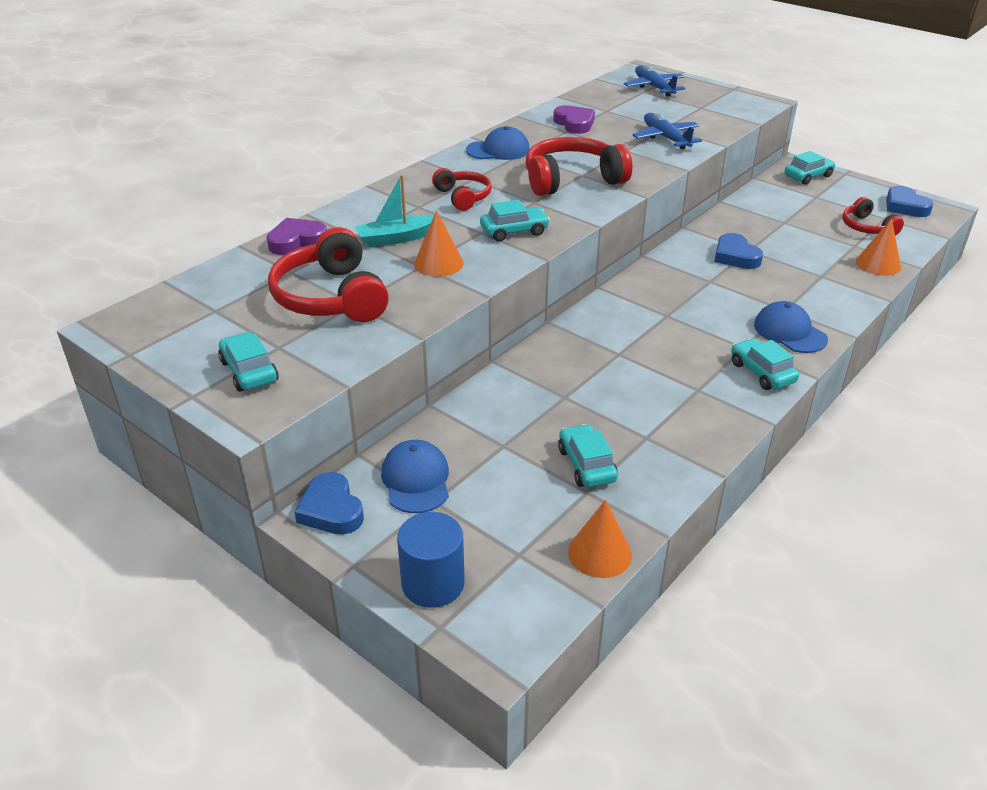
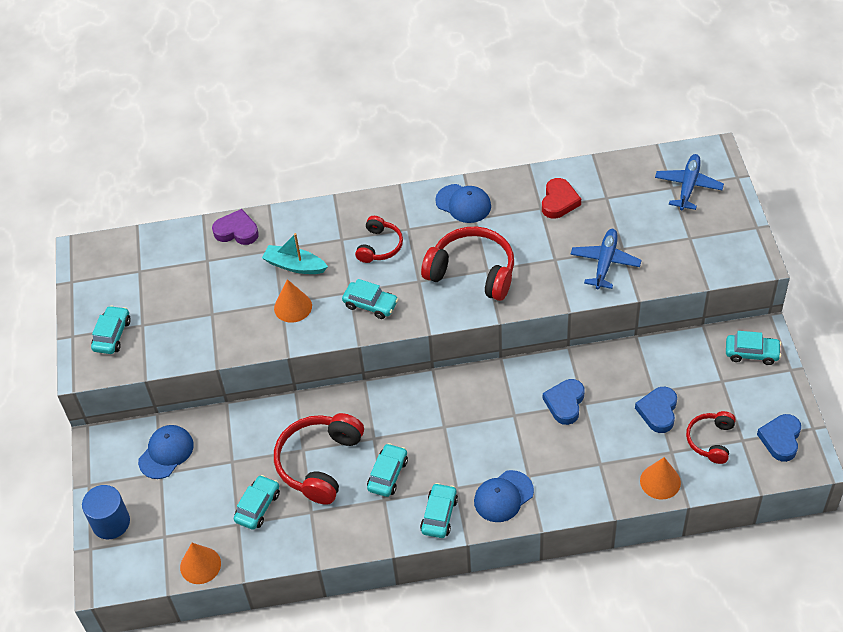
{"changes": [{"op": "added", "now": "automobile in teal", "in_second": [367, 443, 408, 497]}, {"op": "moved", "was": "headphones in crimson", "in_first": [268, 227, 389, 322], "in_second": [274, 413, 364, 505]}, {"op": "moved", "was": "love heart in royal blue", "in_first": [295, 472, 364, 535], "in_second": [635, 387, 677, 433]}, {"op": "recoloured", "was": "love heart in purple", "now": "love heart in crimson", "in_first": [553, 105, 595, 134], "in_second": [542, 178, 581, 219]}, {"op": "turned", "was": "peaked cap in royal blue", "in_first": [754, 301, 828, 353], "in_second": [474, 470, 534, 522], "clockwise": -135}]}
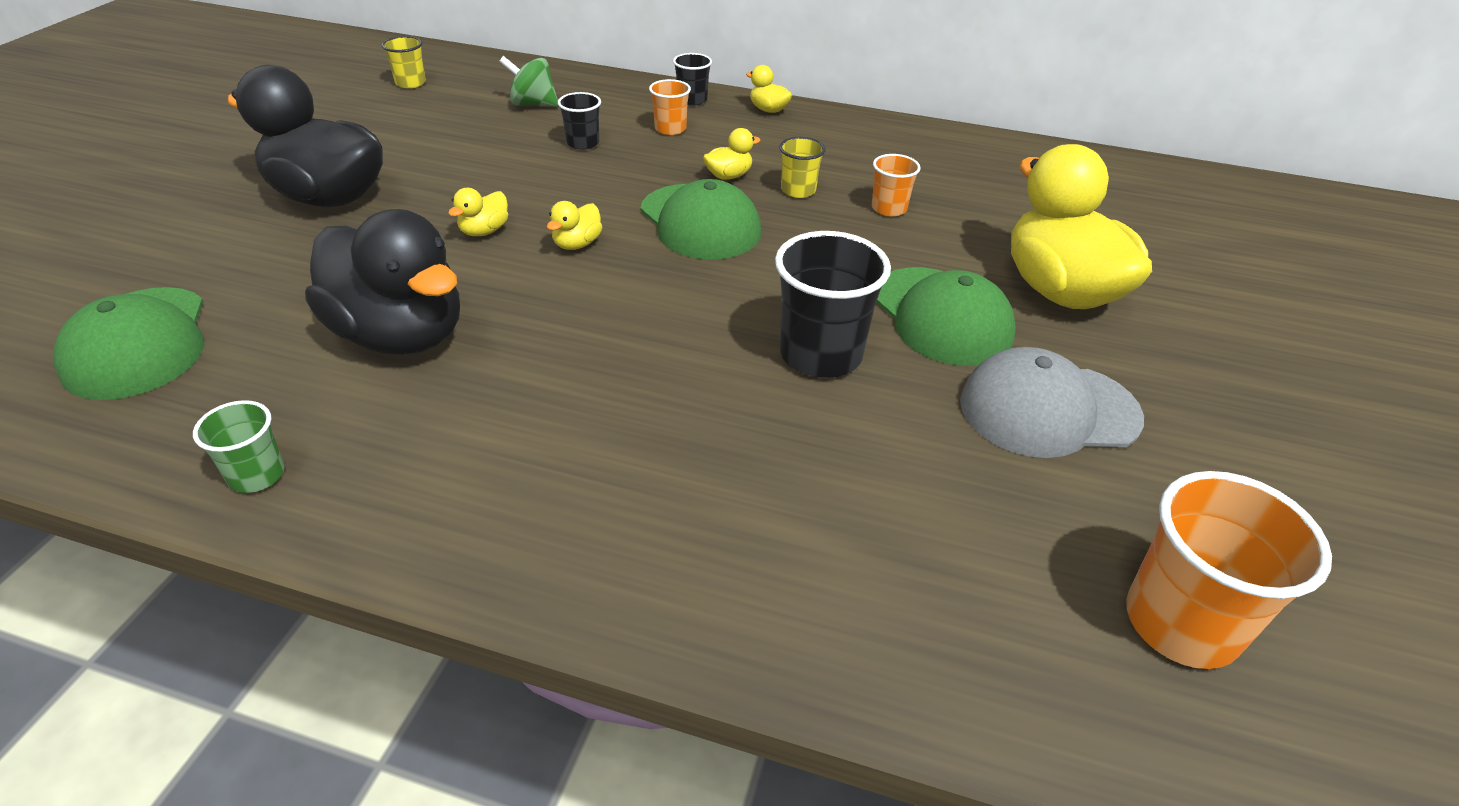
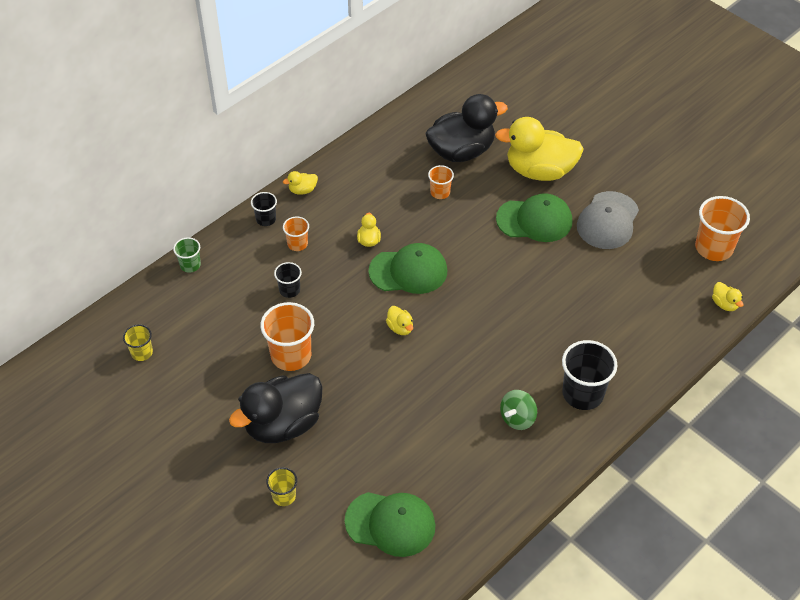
{"changes": [{"op": "added", "now": "cup in orange-coloured", "in_second": [260, 302, 314, 371]}, {"op": "moved", "was": "cup in emerald", "in_first": [193, 400, 285, 493], "in_second": [173, 237, 201, 273]}, {"op": "moved", "was": "toy duck in black", "in_first": [305, 209, 460, 355], "in_second": [425, 94, 508, 162]}, {"op": "moved", "was": "toy duck in yellow", "in_first": [448, 188, 508, 236], "in_second": [712, 282, 743, 311]}, {"op": "moved", "was": "whirligig in emerald", "in_first": [499, 56, 559, 107], "in_second": [500, 390, 537, 430]}, {"op": "moved", "was": "cup in black", "in_first": [775, 231, 891, 378], "in_second": [562, 340, 617, 410]}, {"op": "moved", "was": "cup in yellow", "in_first": [779, 137, 826, 198], "in_second": [266, 467, 297, 506]}]}
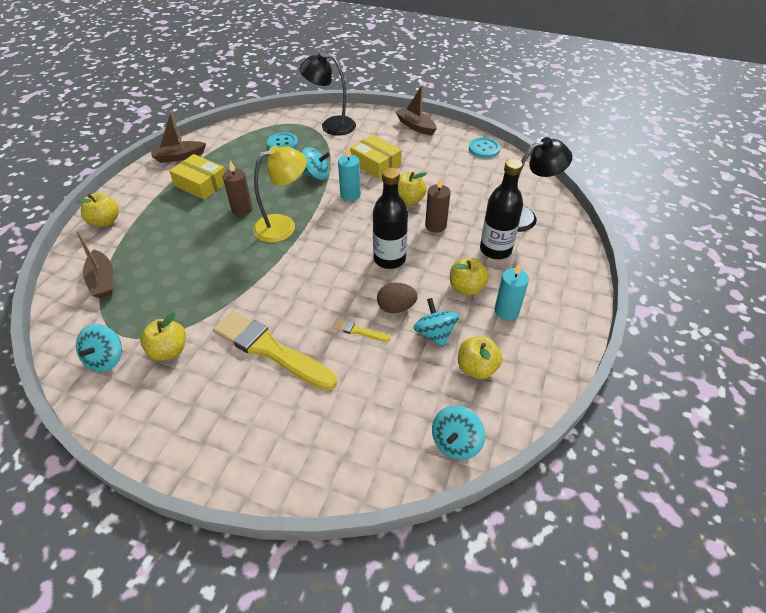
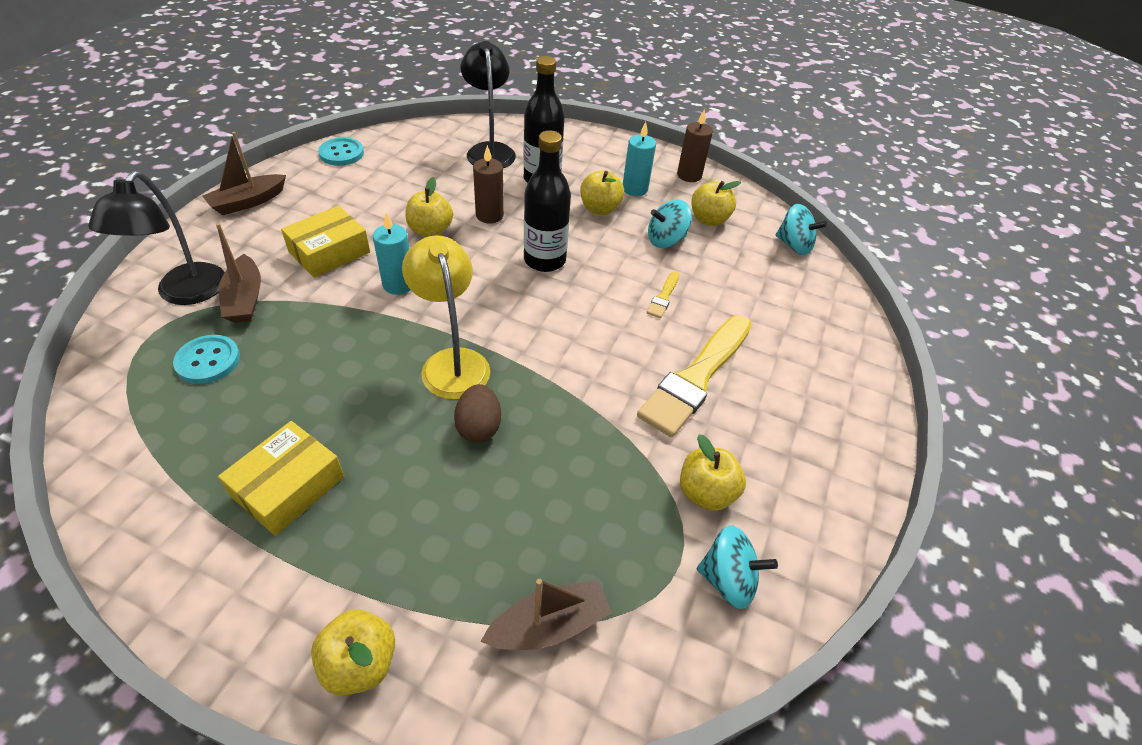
{"changes": [{"op": "removed", "was": "whirligig in teal", "in_first": [302, 147, 330, 180]}, {"op": "moved", "was": "toy boat in dark brown", "in_first": [151, 111, 206, 163], "in_second": [216, 223, 261, 323]}, {"op": "moved", "was": "wax candle in dark brown", "in_first": [223, 161, 253, 216], "in_second": [677, 109, 713, 182]}, {"op": "moved", "was": "egg shape in dark brown", "in_first": [377, 283, 418, 313], "in_second": [454, 384, 501, 443]}]}
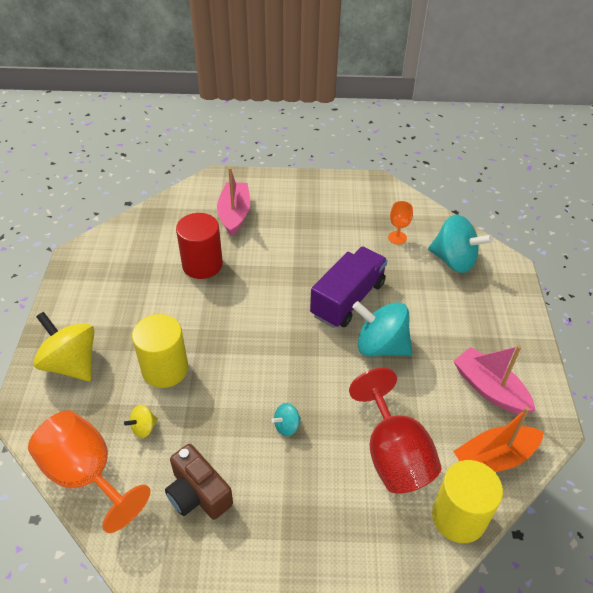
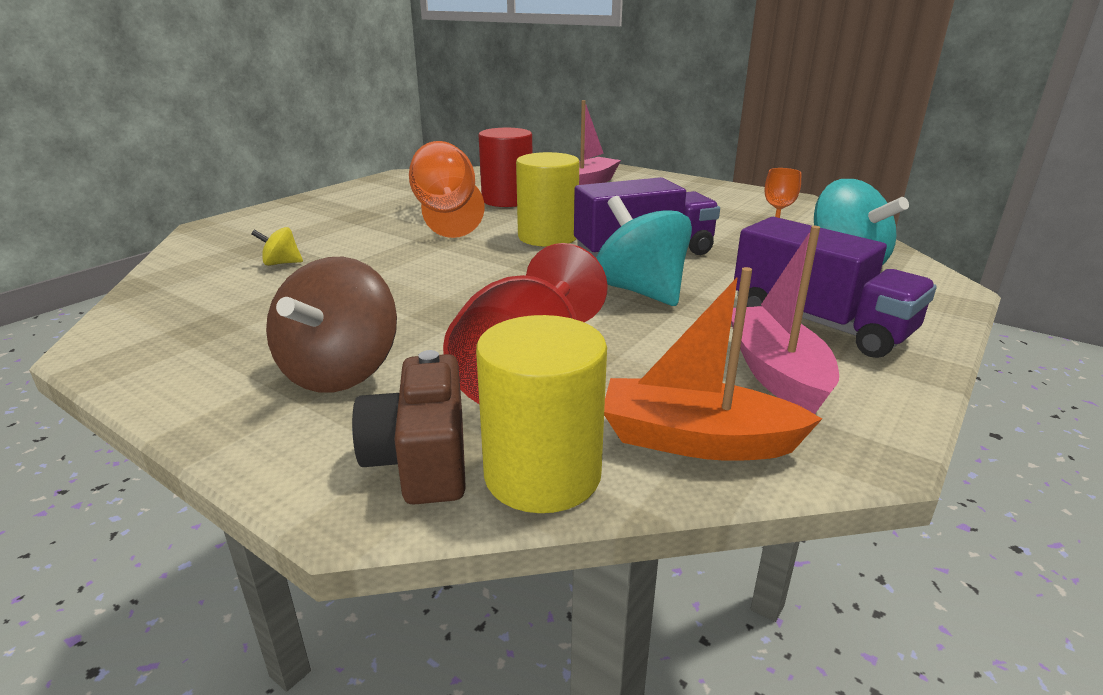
{"changes": [{"op": "removed", "was": "whirligig in yellow", "in_first": [33, 312, 94, 381]}, {"op": "removed", "was": "whirligig in teal", "in_first": [271, 403, 301, 436]}, {"op": "added", "now": "whirligig in dark brown", "in_second": [266, 257, 397, 393]}, {"op": "added", "now": "truck in purple", "in_second": [734, 217, 936, 358]}, {"op": "moved", "was": "goblet in orange-coloured", "in_first": [28, 411, 151, 533], "in_second": [409, 141, 485, 238]}, {"op": "moved", "was": "solid cylinder in yellow", "in_first": [132, 314, 188, 388], "in_second": [516, 152, 579, 247]}, {"op": "moved", "was": "camera in dark brown", "in_first": [165, 444, 233, 520], "in_second": [352, 350, 466, 505]}]}
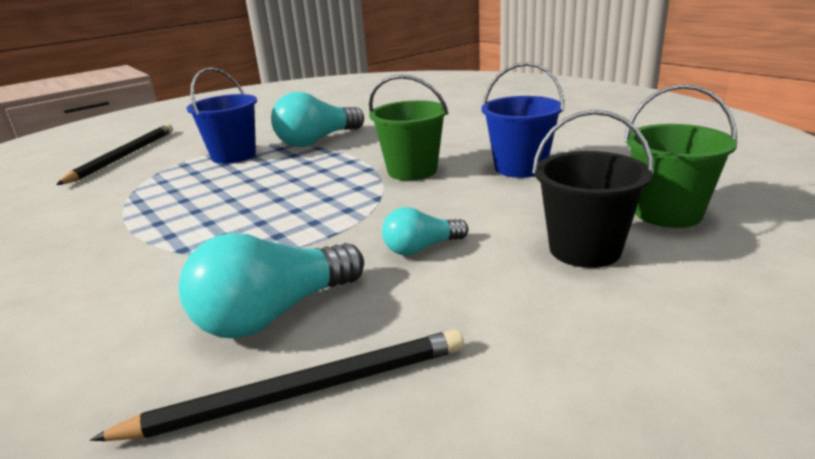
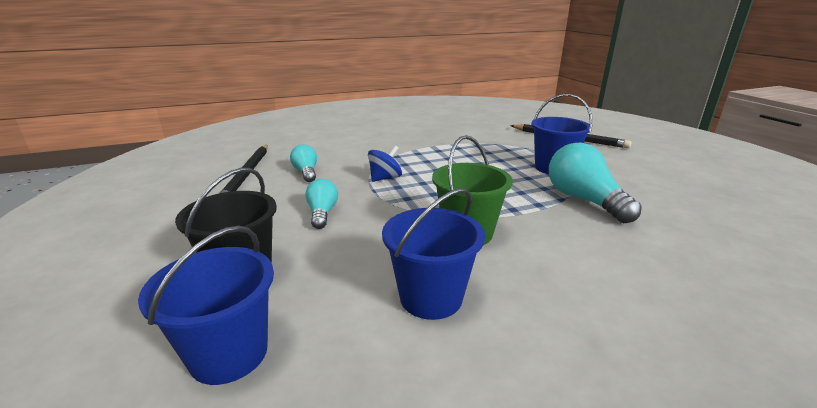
{"changes": [{"op": "added", "now": "whirligig in royal blue", "in_second": [368, 146, 402, 182]}, {"op": "recoloured", "was": "bucket in emerald", "now": "bucket in royal blue", "in_first": [624, 84, 737, 228], "in_second": [138, 226, 274, 385]}, {"op": "resized", "was": "lightbulb in teal", "in_first": [179, 233, 364, 339], "in_second": [290, 144, 317, 182], "ratio": 0.57}]}
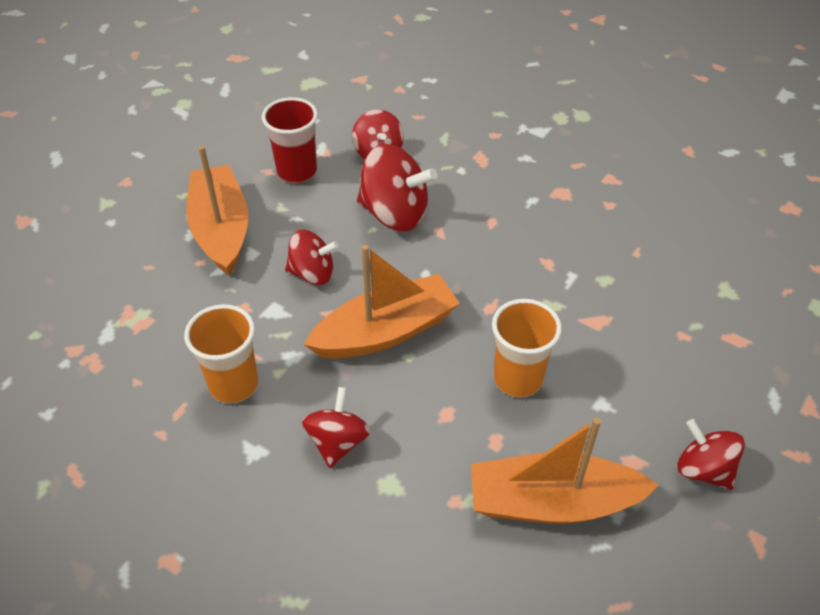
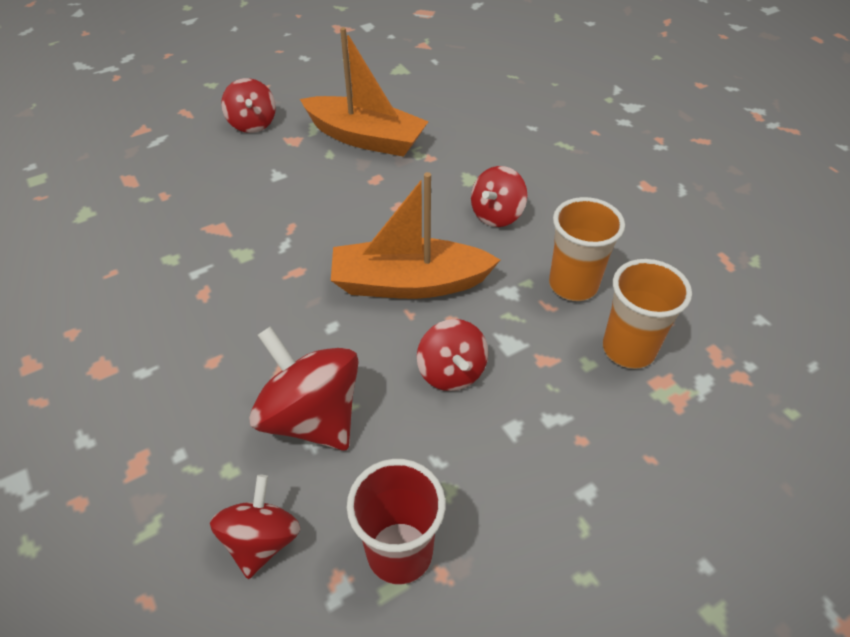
{"changes": [{"op": "removed", "was": "toy boat in orange-coloured", "in_first": [186, 146, 248, 275]}, {"op": "moved", "was": "cup in orange-coloured", "in_first": [492, 299, 562, 397], "in_second": [603, 259, 692, 369]}, {"op": "turned", "was": "whirligig in crimson", "in_first": [285, 230, 339, 285], "in_second": [417, 319, 488, 391], "clockwise": -135}]}
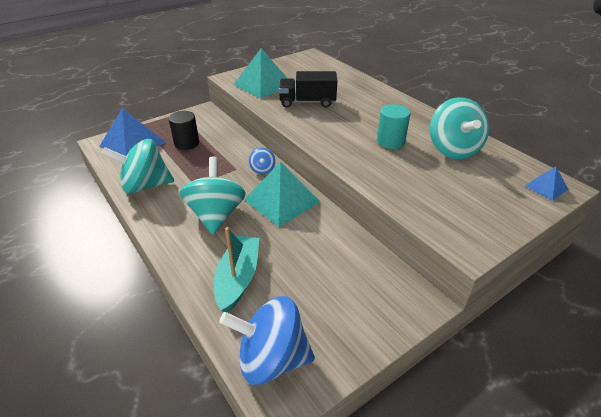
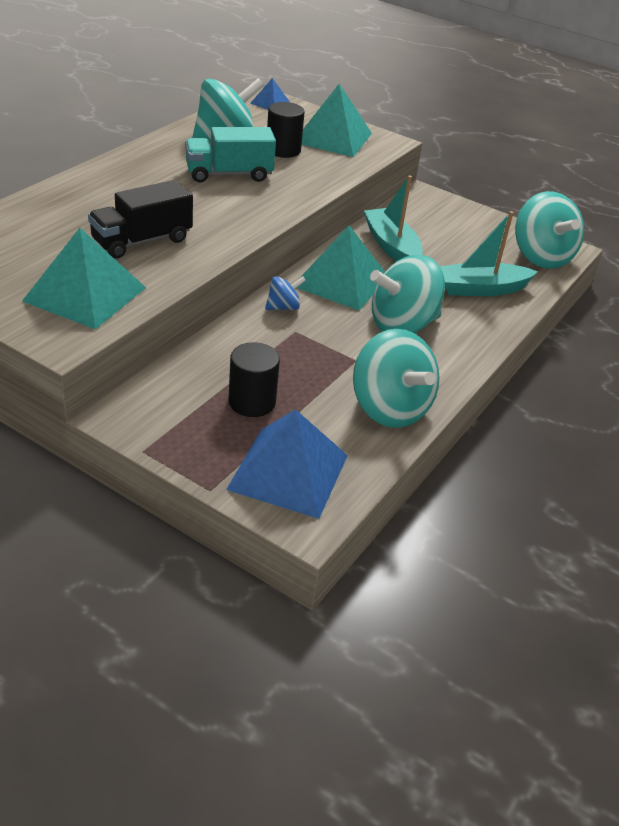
{"changes": [{"op": "added", "now": "solid cylinder in black", "in_second": [267, 102, 305, 158]}, {"op": "added", "now": "pyramid shape in teal", "in_second": [302, 84, 372, 157]}, {"op": "added", "now": "toy boat in teal", "in_second": [364, 175, 423, 262]}, {"op": "replaced", "was": "solid cylinder in teal", "now": "truck in teal", "in_first": [377, 104, 410, 149], "in_second": [185, 127, 276, 183]}, {"op": "recoloured", "was": "whirligig in royal blue", "now": "whirligig in teal", "in_first": [219, 296, 315, 385], "in_second": [515, 191, 584, 269]}, {"op": "turned", "was": "truck in black", "in_first": [279, 71, 337, 108], "in_second": [88, 180, 193, 259], "clockwise": 75}]}
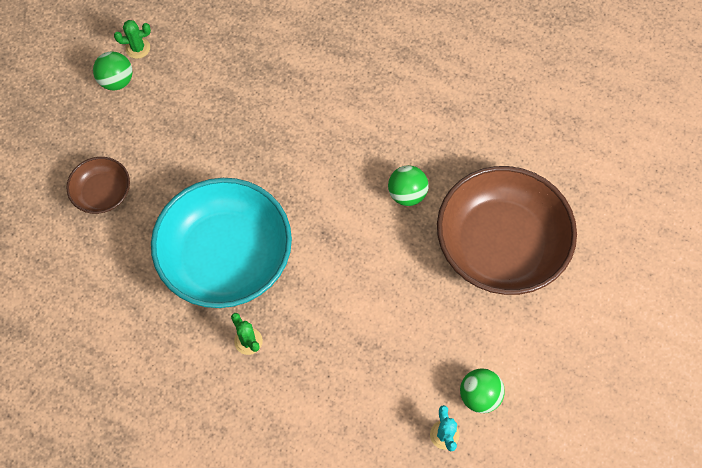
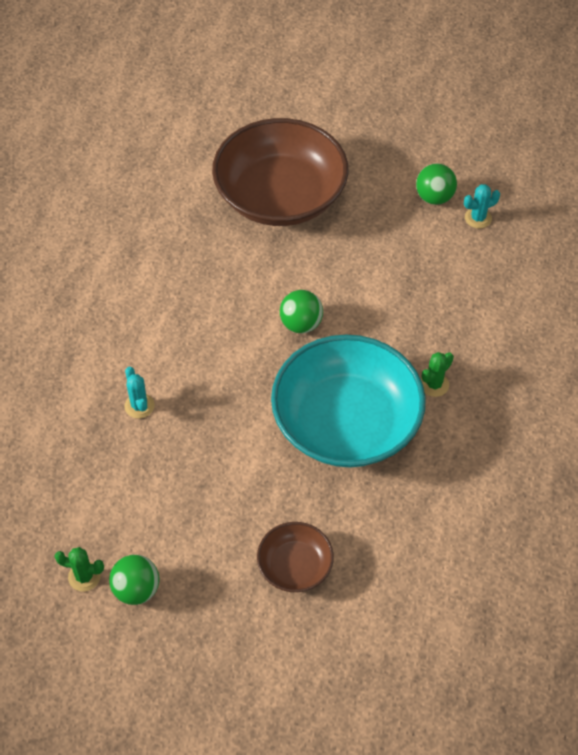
{"changes": [{"op": "added", "now": "saguaro cactus in teal", "in_second": [125, 367, 155, 418]}, {"op": "moved", "was": "play ball in emerald", "in_first": [388, 165, 429, 206], "in_second": [280, 290, 323, 333]}, {"op": "turned", "was": "saguaro cactus in emerald", "in_first": [114, 20, 151, 59], "in_second": [54, 547, 104, 591], "clockwise": -60}]}
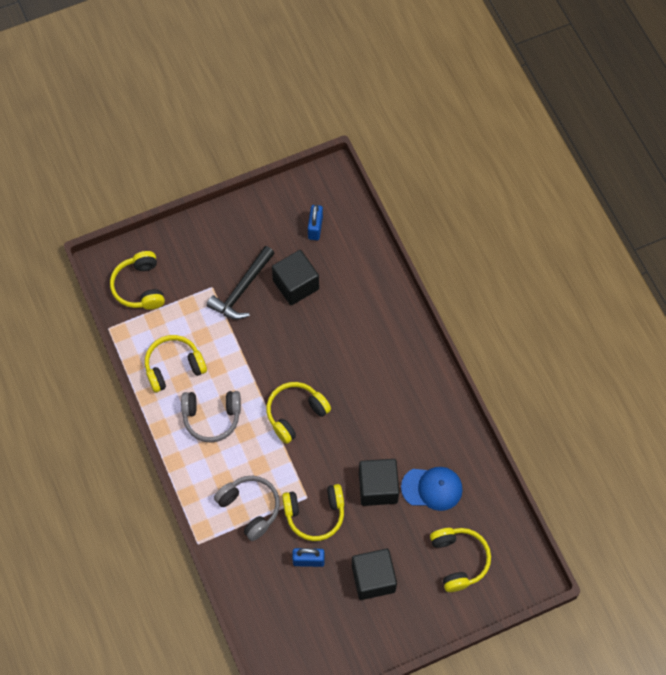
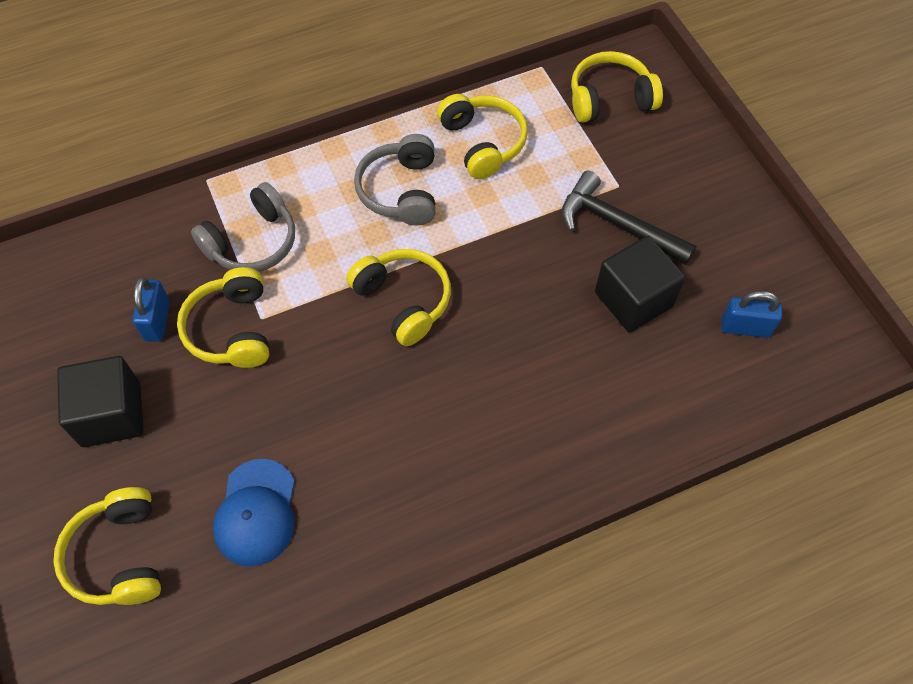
{"changes": [{"op": "removed", "was": "block in black", "in_first": [359, 459, 399, 506]}, {"op": "turned", "was": "headphones in yellow", "in_first": [430, 528, 491, 592], "in_second": [53, 487, 161, 605], "clockwise": 90}]}
